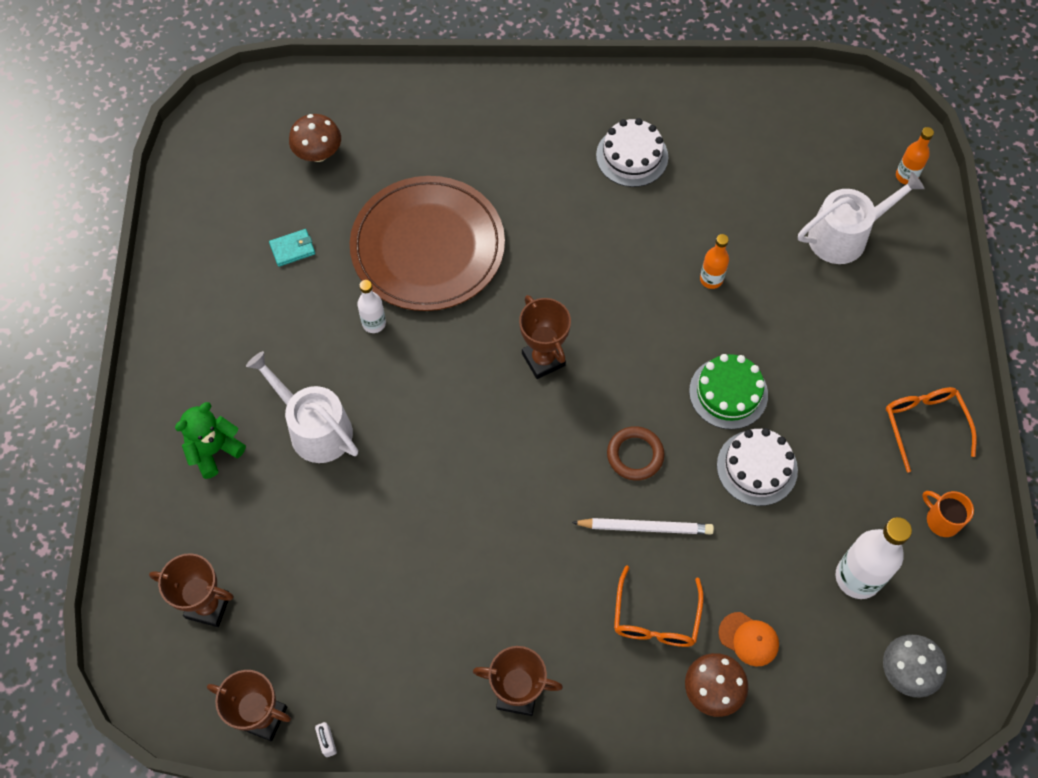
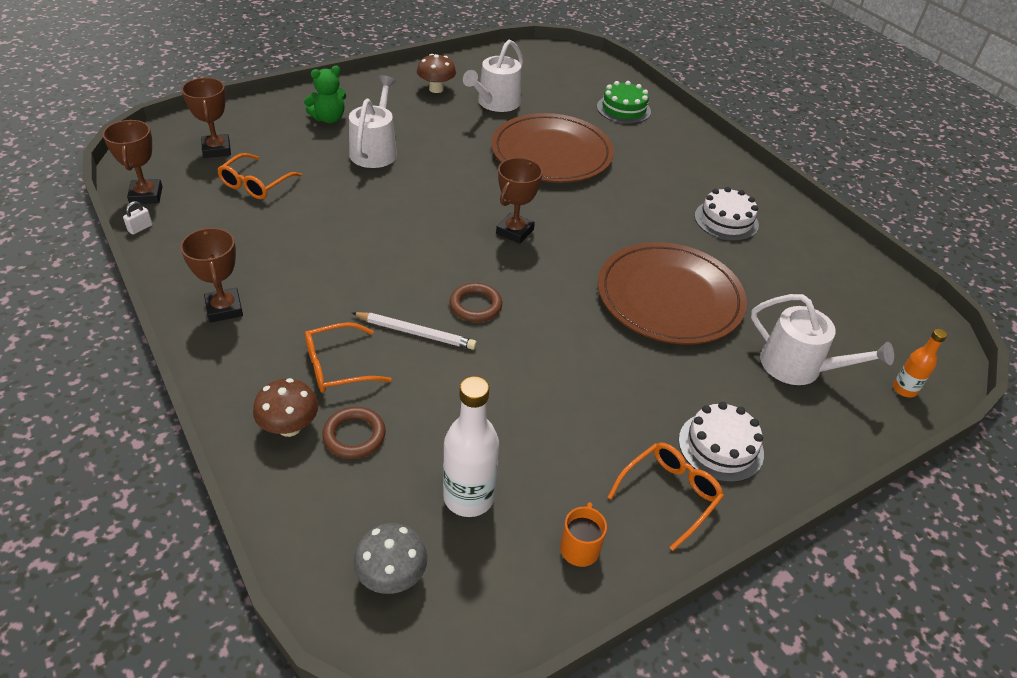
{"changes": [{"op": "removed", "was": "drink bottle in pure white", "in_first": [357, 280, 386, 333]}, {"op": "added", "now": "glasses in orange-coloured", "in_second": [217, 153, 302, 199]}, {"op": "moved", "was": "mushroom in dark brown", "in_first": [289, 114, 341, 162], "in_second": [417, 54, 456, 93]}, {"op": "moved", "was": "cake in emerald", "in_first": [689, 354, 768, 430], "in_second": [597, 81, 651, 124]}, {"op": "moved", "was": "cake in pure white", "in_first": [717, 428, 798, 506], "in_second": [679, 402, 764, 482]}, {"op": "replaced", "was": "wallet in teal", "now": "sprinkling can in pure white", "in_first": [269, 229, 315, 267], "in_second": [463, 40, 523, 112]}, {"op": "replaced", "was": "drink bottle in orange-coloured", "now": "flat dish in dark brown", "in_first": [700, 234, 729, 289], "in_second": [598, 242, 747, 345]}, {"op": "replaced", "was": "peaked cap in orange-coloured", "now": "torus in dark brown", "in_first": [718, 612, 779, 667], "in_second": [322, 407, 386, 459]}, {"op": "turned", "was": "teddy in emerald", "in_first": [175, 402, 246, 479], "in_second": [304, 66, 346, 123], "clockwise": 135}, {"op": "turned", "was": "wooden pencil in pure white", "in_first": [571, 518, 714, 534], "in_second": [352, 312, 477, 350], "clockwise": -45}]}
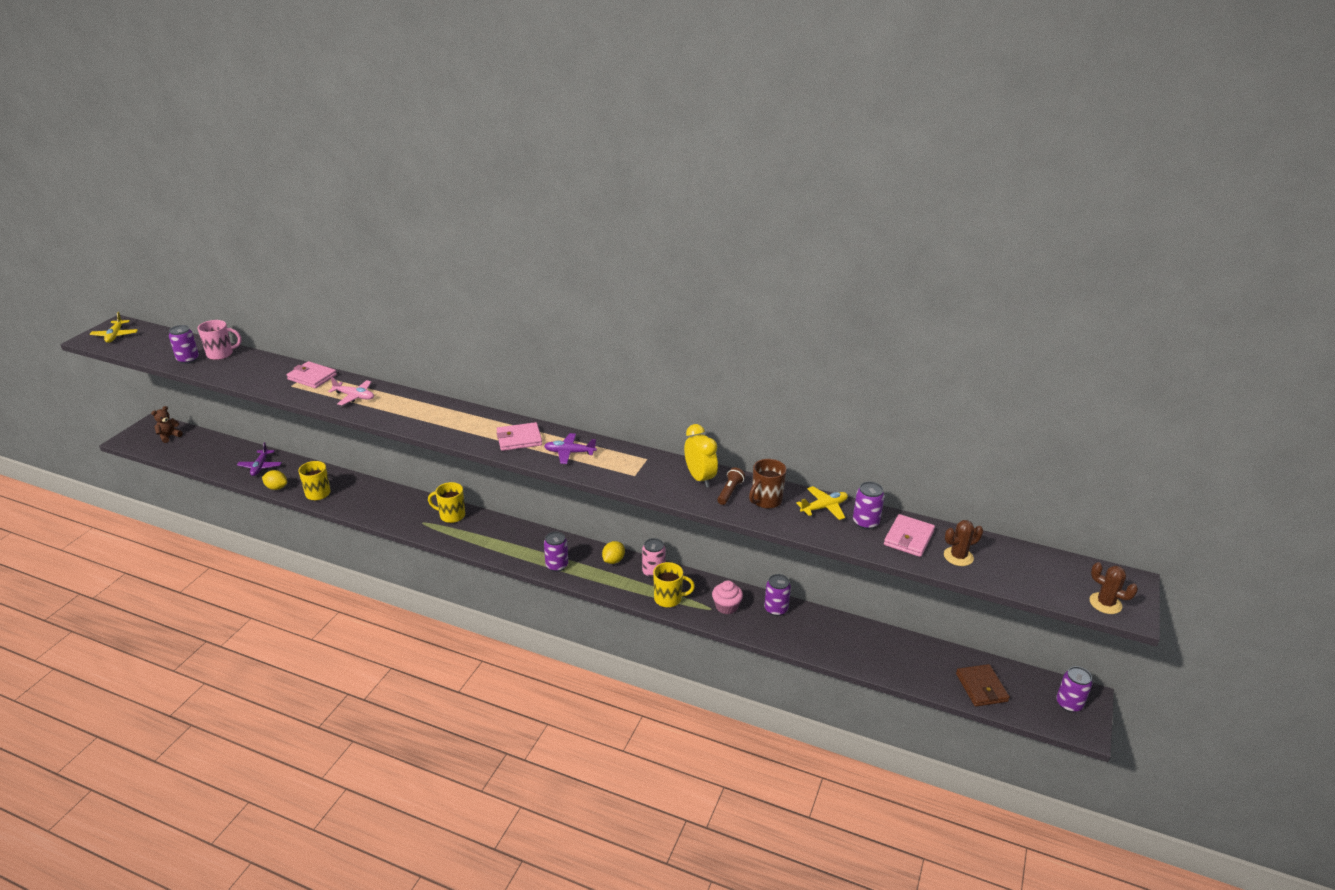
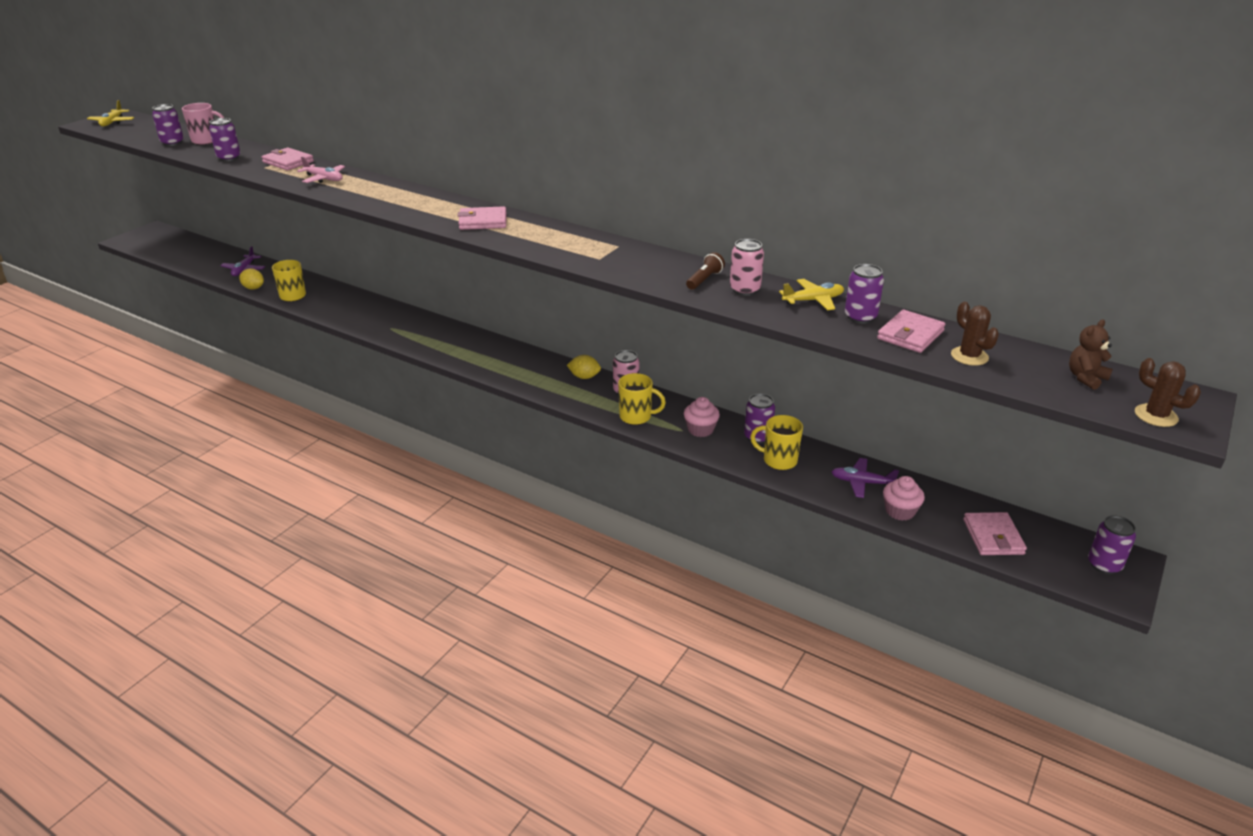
{"changes": [{"op": "removed", "was": "alarm clock in yellow", "in_first": [684, 424, 718, 488]}, {"op": "added", "now": "cupcake in pink", "in_second": [883, 476, 925, 521]}, {"op": "moved", "was": "teddy in dark brown", "in_first": [151, 406, 183, 443], "in_second": [1069, 319, 1113, 390]}, {"op": "moved", "was": "tea mug in yellow", "in_first": [428, 482, 465, 523], "in_second": [750, 415, 803, 470]}, {"op": "moved", "was": "aeroplane in purple", "in_first": [544, 433, 597, 464], "in_second": [832, 458, 899, 498]}, {"op": "moved", "was": "can in purple", "in_first": [544, 532, 568, 572], "in_second": [209, 118, 241, 161]}, {"op": "replaced", "was": "tea mug in dark brown", "now": "can in pink", "in_first": [749, 459, 787, 509], "in_second": [730, 239, 764, 296]}, {"op": "recoloured", "was": "wallet in dark brown", "now": "wallet in pink", "in_first": [956, 664, 1010, 707], "in_second": [963, 512, 1027, 555]}, {"op": "turned", "was": "toy lemon in yellow", "in_first": [602, 541, 625, 564], "in_second": [567, 355, 601, 379], "clockwise": 60}, {"op": "turned", "was": "saguaro cactus in dark brown", "in_first": [944, 520, 983, 566], "in_second": [951, 302, 999, 366], "clockwise": 75}]}
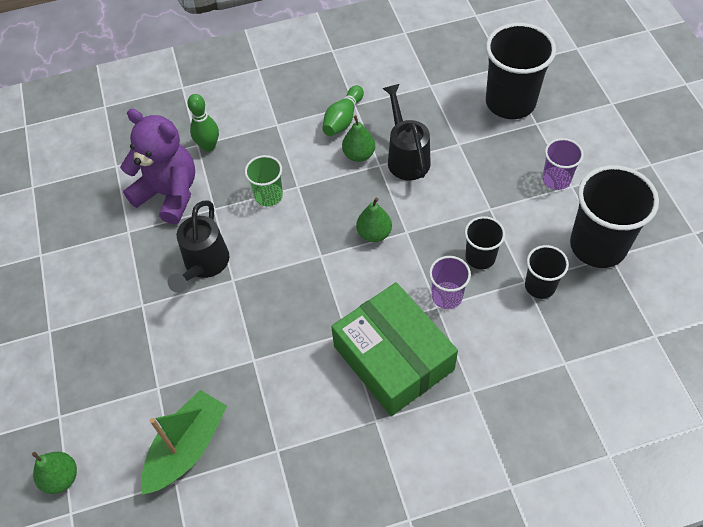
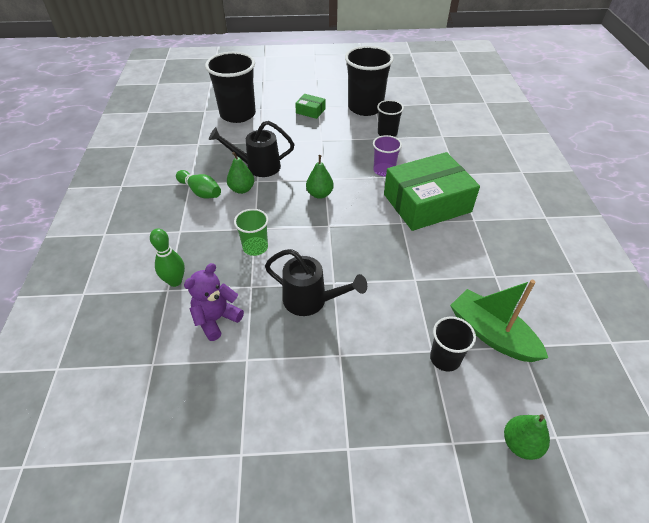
{"changes": [{"op": "moved", "was": "cup in black", "in_first": [465, 216, 505, 269], "in_second": [430, 316, 476, 372]}, {"op": "replaced", "was": "cup in purple", "now": "package in emerald", "in_first": [542, 138, 584, 190], "in_second": [295, 94, 325, 119]}, {"op": "resized", "was": "teddy in purple", "in_first": [120, 109, 195, 224], "in_second": [184, 263, 244, 341], "ratio": 0.64}]}
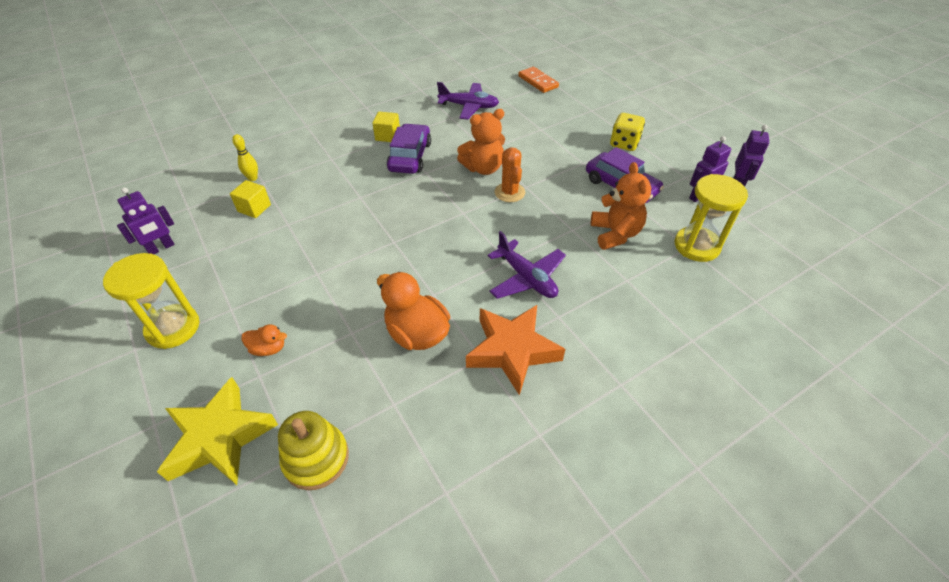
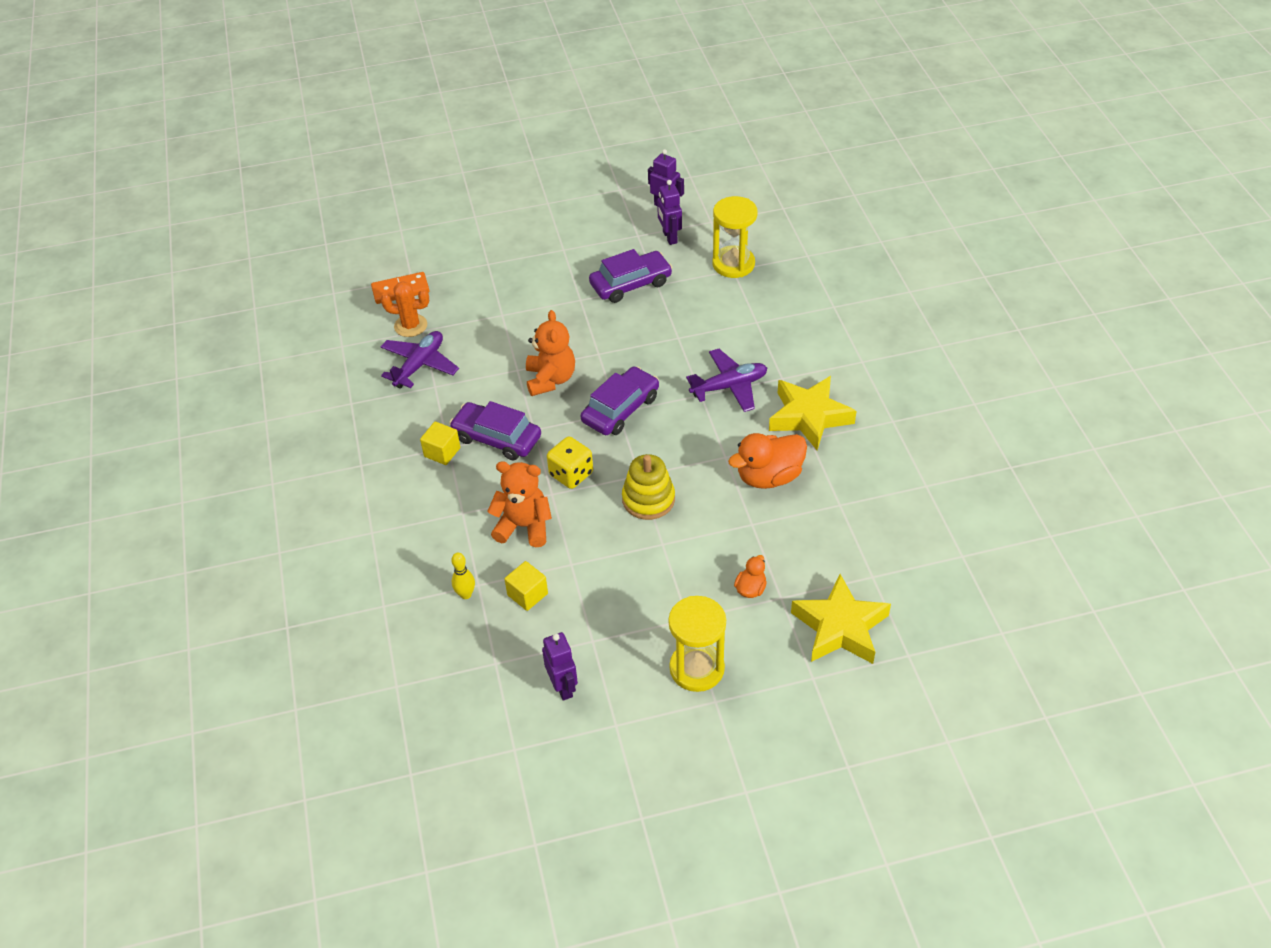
{"changes": [{"op": "added", "now": "automobile in purple", "in_second": [581, 366, 659, 435]}, {"op": "moved", "was": "stacking toy in yellow", "in_first": [278, 411, 349, 490], "in_second": [622, 454, 675, 520]}, {"op": "moved", "was": "saguaro cactus in orange-coloured", "in_first": [494, 147, 525, 202], "in_second": [381, 281, 429, 337]}, {"op": "moved", "was": "teddy in orange-coloured", "in_first": [591, 162, 651, 250], "in_second": [487, 461, 552, 547]}, {"op": "moved", "was": "die in yellow", "in_first": [610, 113, 645, 151], "in_second": [547, 436, 593, 489]}, {"op": "recoloured", "was": "five-pointed star in orange-coloured", "now": "five-pointed star in yellow", "in_first": [466, 305, 565, 396], "in_second": [769, 376, 856, 450]}]}
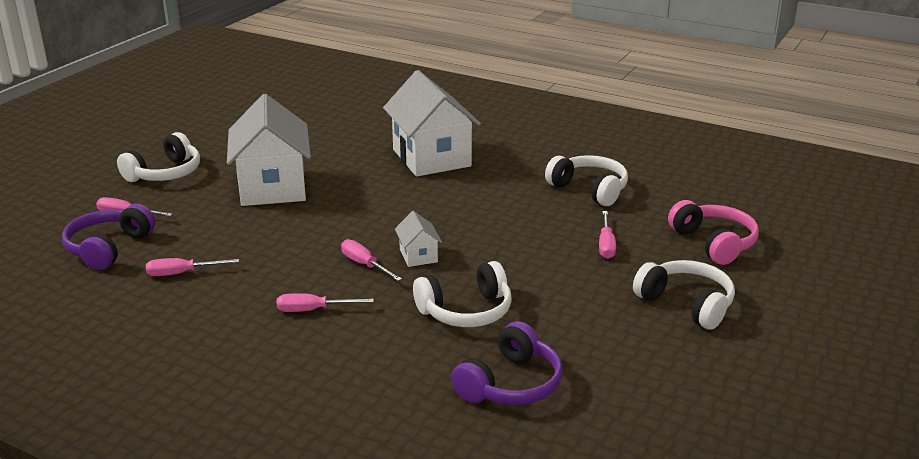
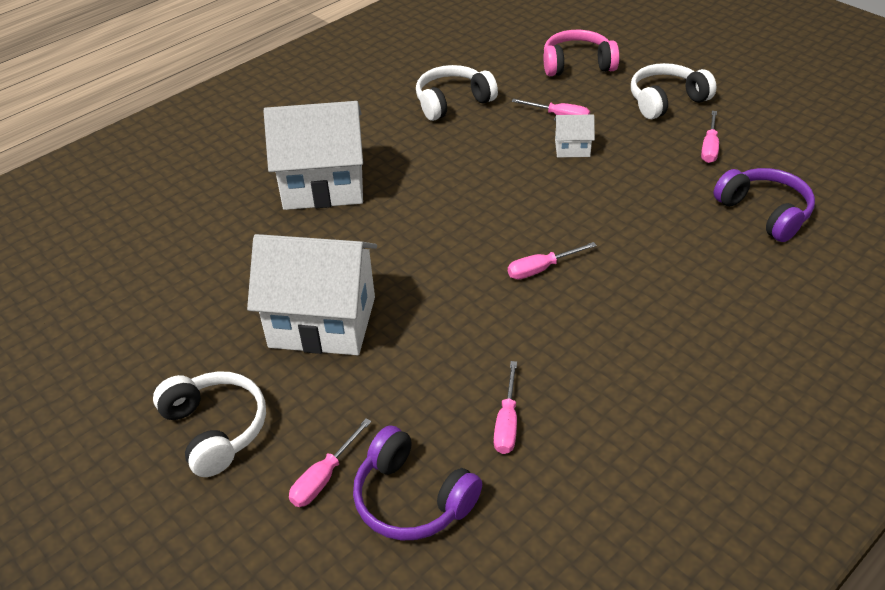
{"changes": [{"op": "removed", "was": "headphones in pure white", "in_first": [413, 261, 512, 327]}, {"op": "moved", "was": "screwdriver in pink", "in_first": [277, 293, 374, 312], "in_second": [701, 111, 719, 163]}, {"op": "moved", "was": "cottage in pure white", "in_first": [395, 211, 442, 267], "in_second": [554, 114, 595, 157]}]}
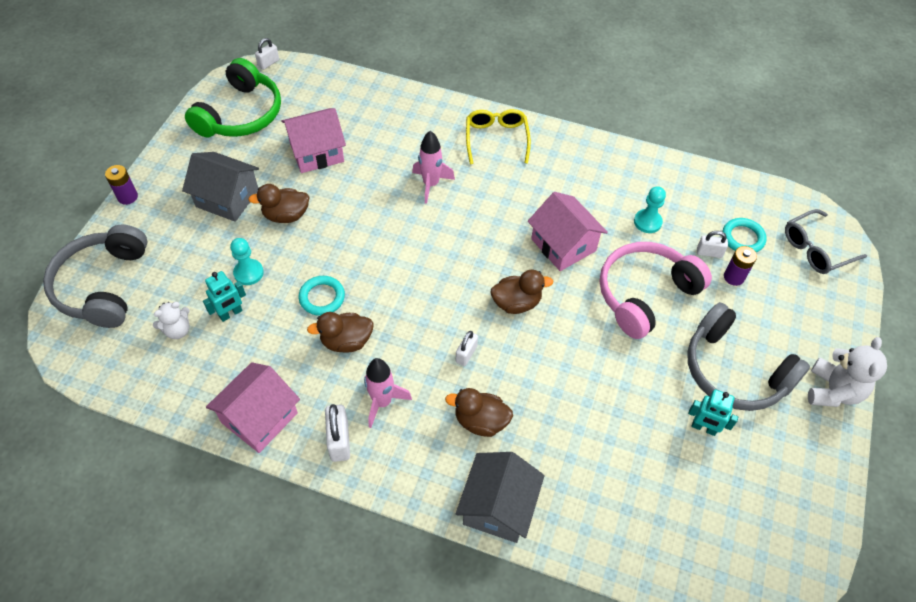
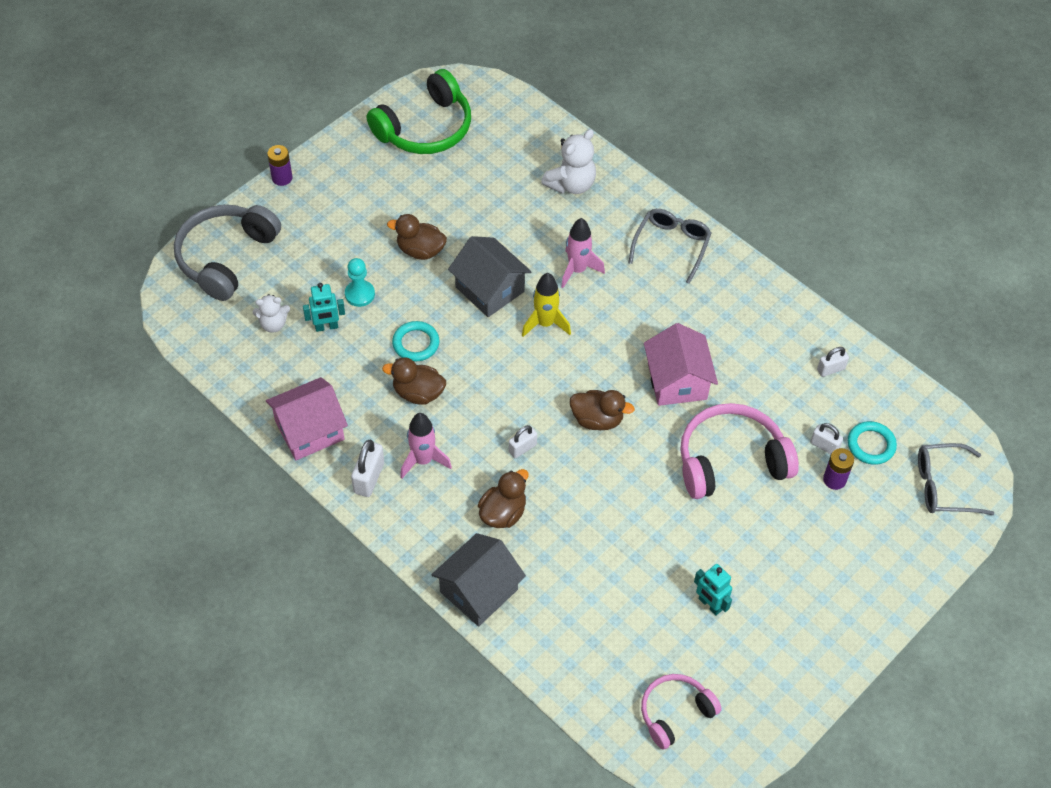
{"changes": [{"op": "removed", "was": "cottage in pink", "in_first": [282, 108, 346, 173]}, {"op": "removed", "was": "pawn in teal", "in_first": [634, 186, 666, 233]}, {"op": "removed", "was": "headphones in grey", "in_first": [687, 302, 810, 411]}, {"op": "added", "now": "spaceship in yellow", "in_second": [522, 273, 571, 337]}, {"op": "added", "now": "headphones in pink", "in_second": [641, 674, 722, 749]}, {"op": "moved", "was": "cottage in grey", "in_first": [182, 152, 259, 222], "in_second": [448, 236, 532, 317]}, {"op": "moved", "was": "lock in pure white", "in_first": [255, 38, 279, 70], "in_second": [817, 347, 849, 377]}, {"op": "moved", "was": "teddy in pure white", "in_first": [808, 337, 887, 407], "in_second": [541, 129, 596, 194]}, {"op": "recoloured", "was": "glasses in yellow", "now": "glasses in grey", "in_first": [466, 109, 531, 164], "in_second": [629, 209, 712, 284]}, {"op": "turned", "was": "toy duck in dark brown", "in_first": [445, 388, 513, 437], "in_second": [478, 469, 529, 528], "clockwise": 90}]}
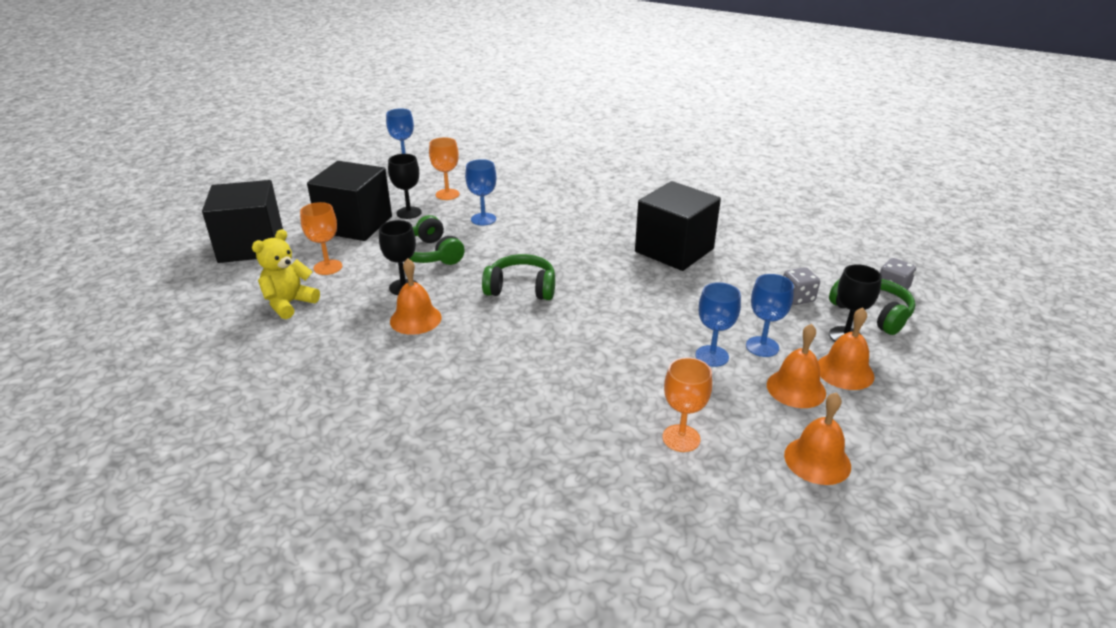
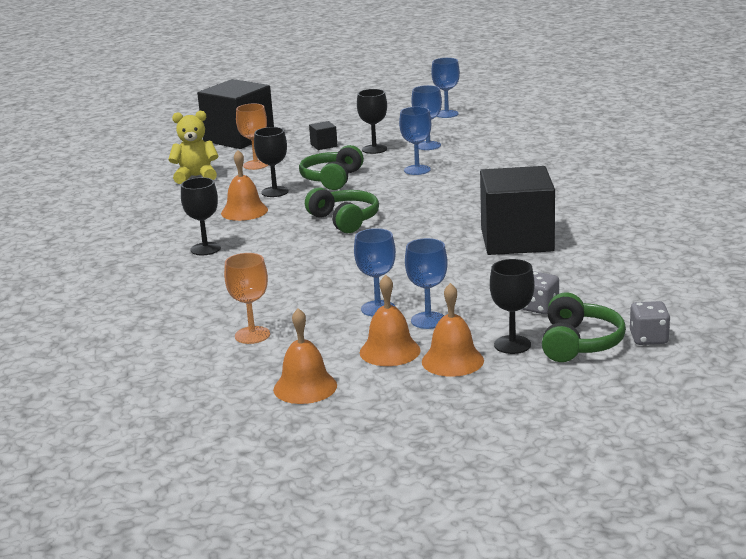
{"changes": [{"op": "added", "now": "goblet in black", "in_second": [181, 177, 221, 255]}, {"op": "recoloured", "was": "goblet in orange-coloured", "now": "goblet in royal blue", "in_first": [429, 137, 460, 200], "in_second": [411, 85, 442, 150]}, {"op": "resized", "was": "block in black", "in_first": [307, 161, 392, 241], "in_second": [309, 121, 338, 150], "ratio": 0.4}]}
